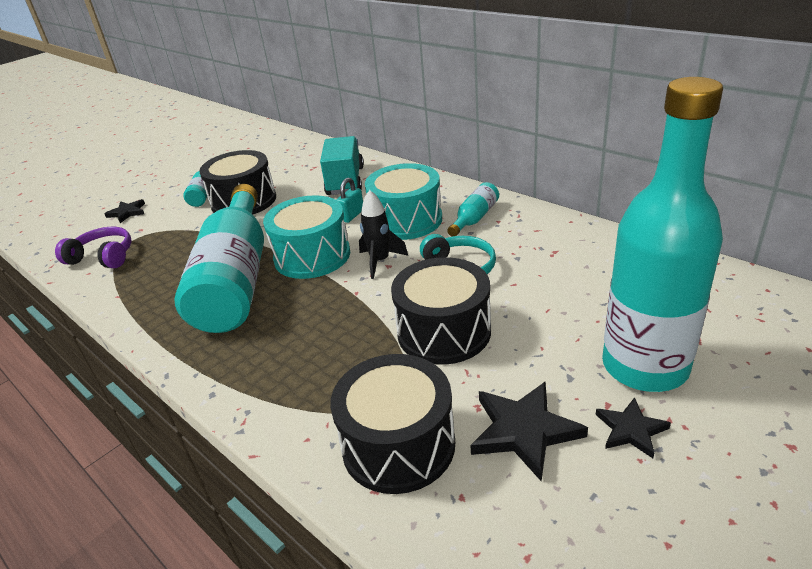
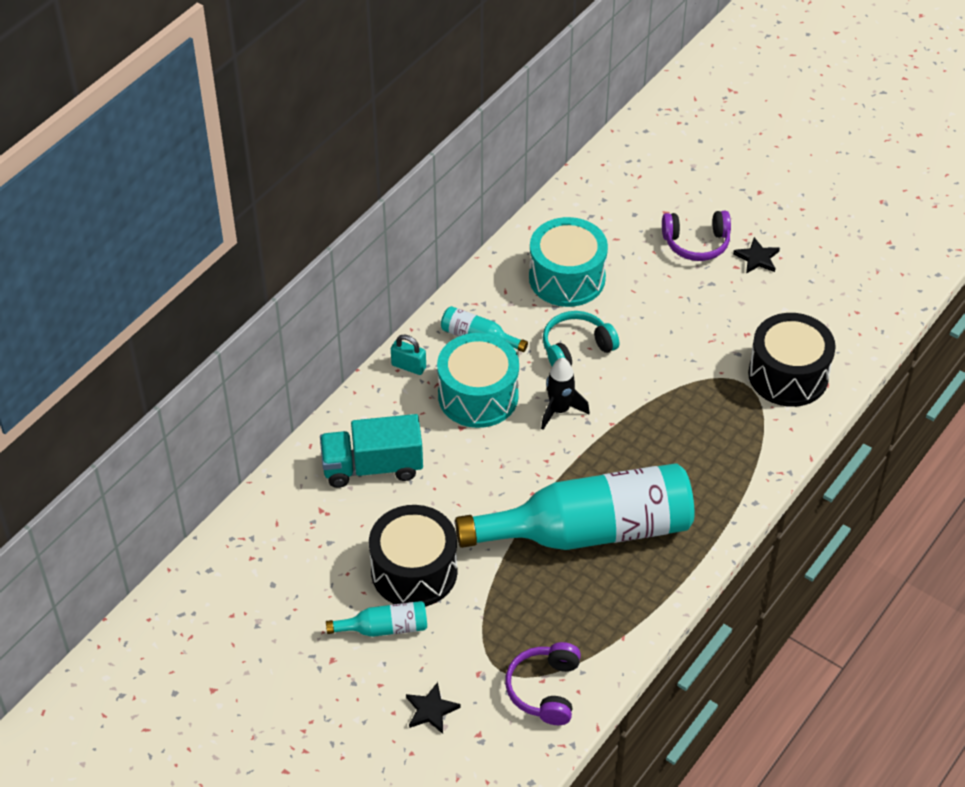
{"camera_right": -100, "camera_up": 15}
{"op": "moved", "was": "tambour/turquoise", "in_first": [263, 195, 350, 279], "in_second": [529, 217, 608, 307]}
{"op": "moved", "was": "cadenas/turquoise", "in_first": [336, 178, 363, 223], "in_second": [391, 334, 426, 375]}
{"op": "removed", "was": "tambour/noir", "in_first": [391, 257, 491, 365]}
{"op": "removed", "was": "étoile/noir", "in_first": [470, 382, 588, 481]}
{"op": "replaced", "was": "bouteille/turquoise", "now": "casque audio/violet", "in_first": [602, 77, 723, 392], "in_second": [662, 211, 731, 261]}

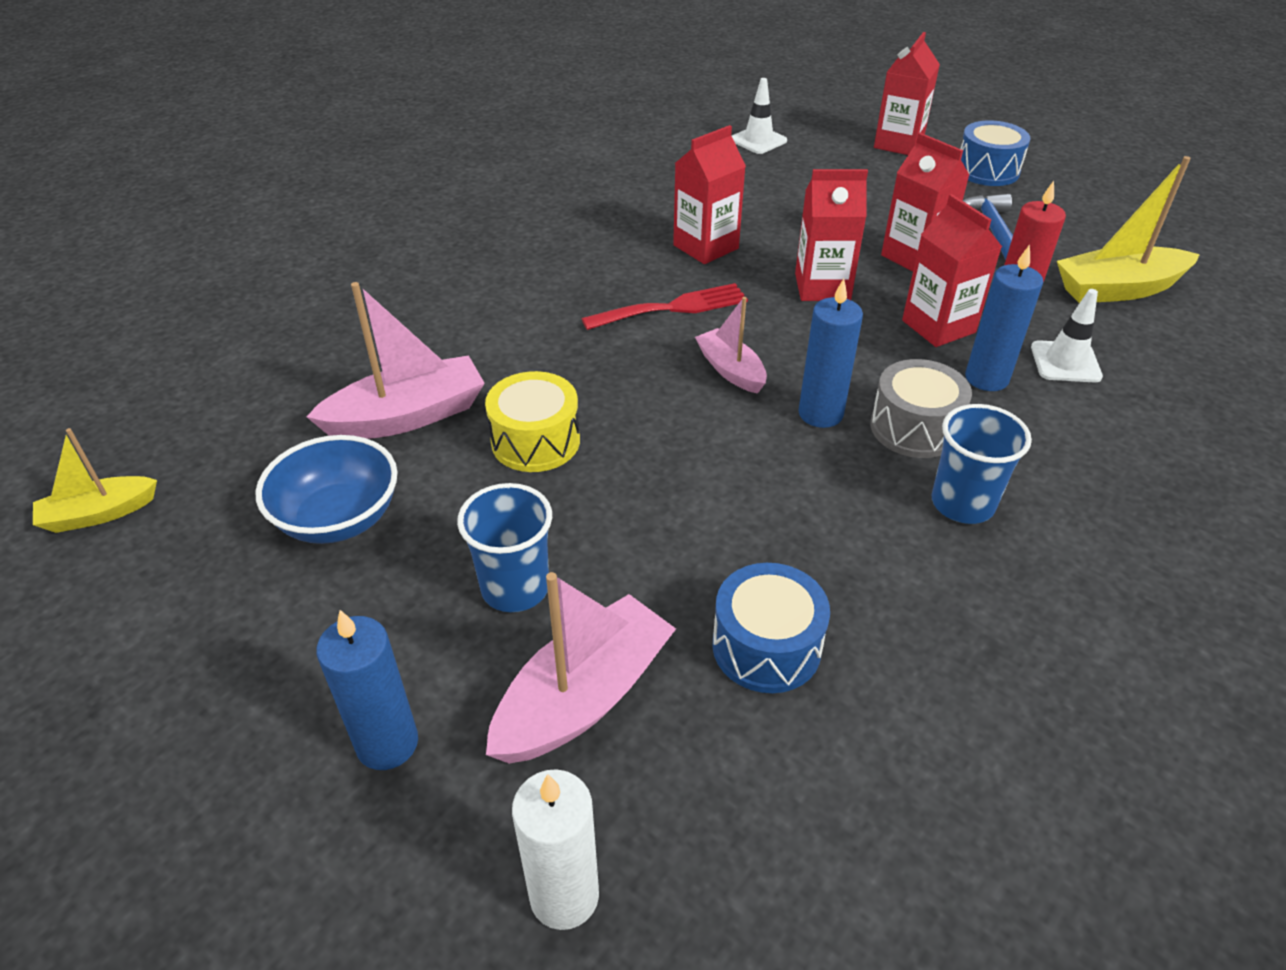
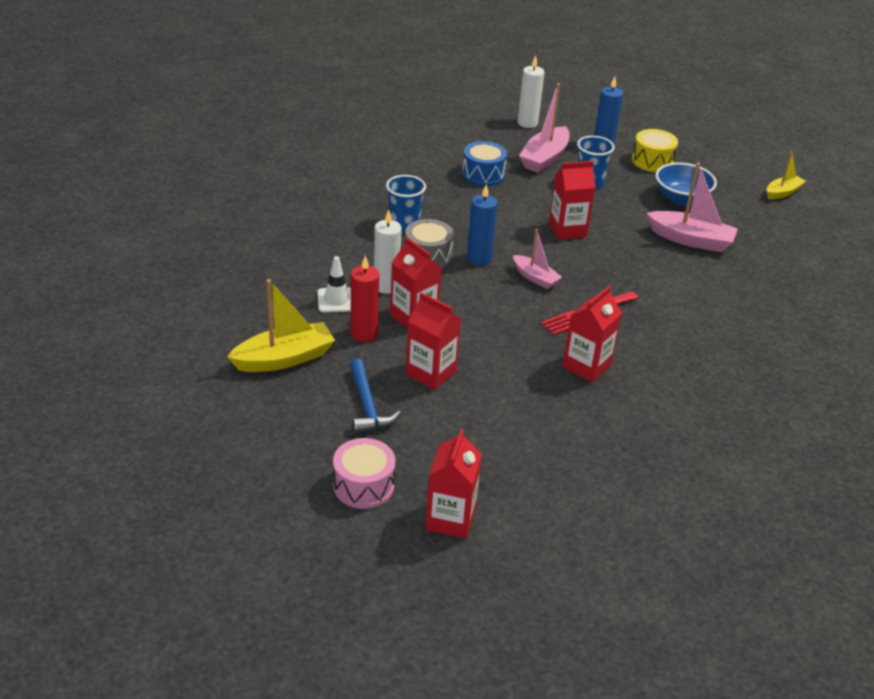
{"camera_right": 165, "camera_up": -5}
{"op": "turned", "was": "bateau/rose", "in_first": [306, 282, 485, 439], "in_second": [647, 163, 738, 252], "clockwise": -120}
{"op": "moved", "was": "tambour/jaune", "in_first": [485, 371, 580, 472], "in_second": [632, 129, 678, 172]}
{"op": "removed", "was": "cône de chantier/blanc", "in_first": [732, 78, 787, 154]}
{"op": "moved", "was": "brique de lait/rouge", "in_first": [795, 169, 868, 301], "in_second": [549, 161, 596, 239]}
{"op": "recoloured", "was": "tambour/bleu", "now": "tambour/rose", "in_first": [960, 120, 1031, 186], "in_second": [333, 438, 395, 509]}
{"op": "recoloured", "was": "bougie/bleu", "now": "bougie/blanc", "in_first": [965, 245, 1043, 391], "in_second": [374, 210, 402, 294]}

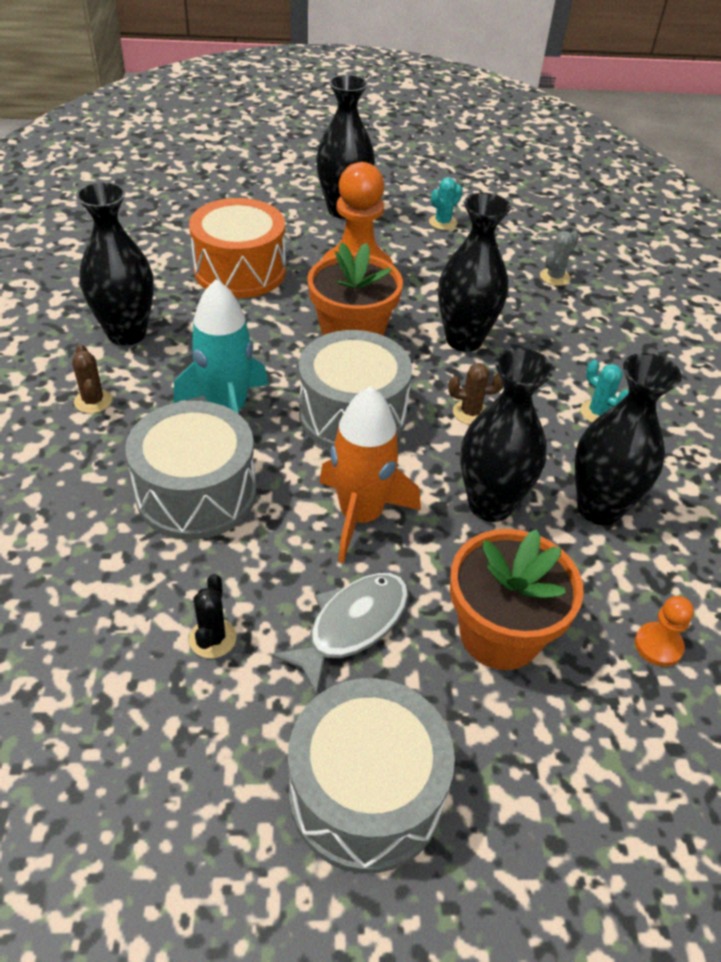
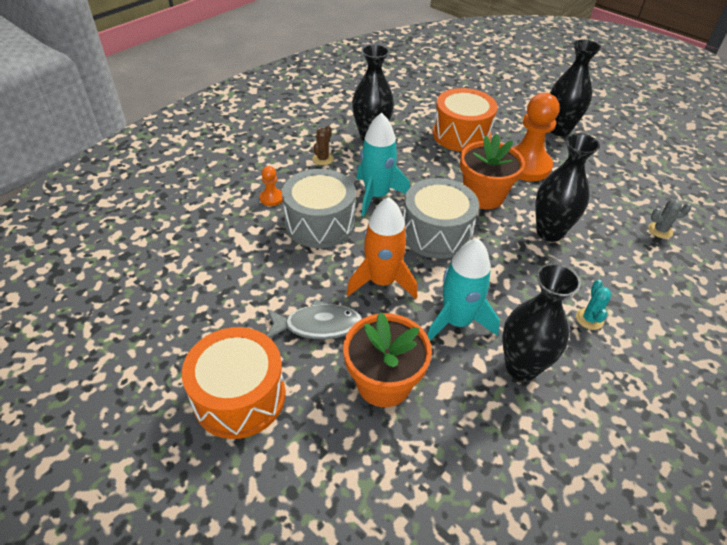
{"camera_right": 45, "camera_up": 0}
{"op": "removed", "was": "cactus/noir", "in_first": [189, 574, 237, 658]}
{"op": "recoloured", "was": "tambour/gris", "now": "tambour/orange", "in_first": [288, 678, 455, 874], "in_second": [182, 327, 285, 439]}
{"op": "removed", "was": "cactus/turquoise", "in_first": [429, 178, 463, 230]}
{"op": "removed", "was": "cactus/marron", "in_first": [448, 363, 503, 425]}
{"op": "replaced", "was": "vase/noir", "now": "fusée/turquoise", "in_first": [460, 348, 553, 522], "in_second": [427, 238, 500, 341]}
{"op": "moved", "was": "pion/orange", "in_first": [635, 596, 694, 667], "in_second": [260, 166, 283, 206]}

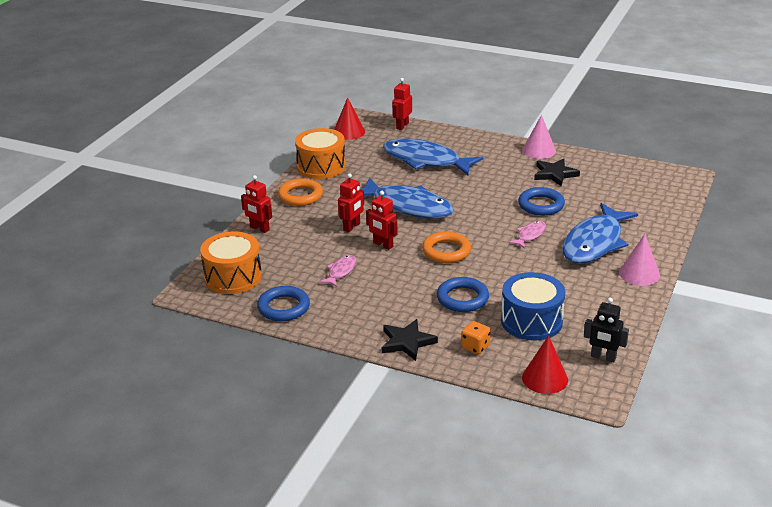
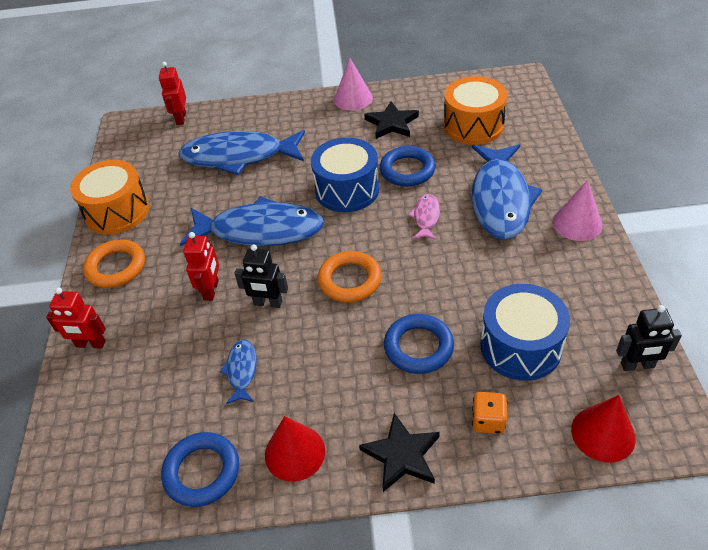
{"camera_right": -25, "camera_up": 15}
{"op": "moved", "was": "tambour/orange", "in_first": [200, 232, 262, 294], "in_second": [444, 76, 507, 145]}
{"op": "recoloured", "was": "poisson/rose", "now": "poisson/bleu", "in_first": [319, 255, 356, 287], "in_second": [220, 339, 257, 404]}
{"op": "moved", "was": "cône/rouge", "in_first": [334, 97, 365, 140], "in_second": [265, 416, 325, 482]}
{"op": "recoloured", "was": "robot/rouge", "now": "robot/noir", "in_first": [366, 191, 398, 250], "in_second": [234, 244, 288, 308]}
{"op": "added", "now": "tambour/bleu", "in_second": [311, 137, 379, 212]}

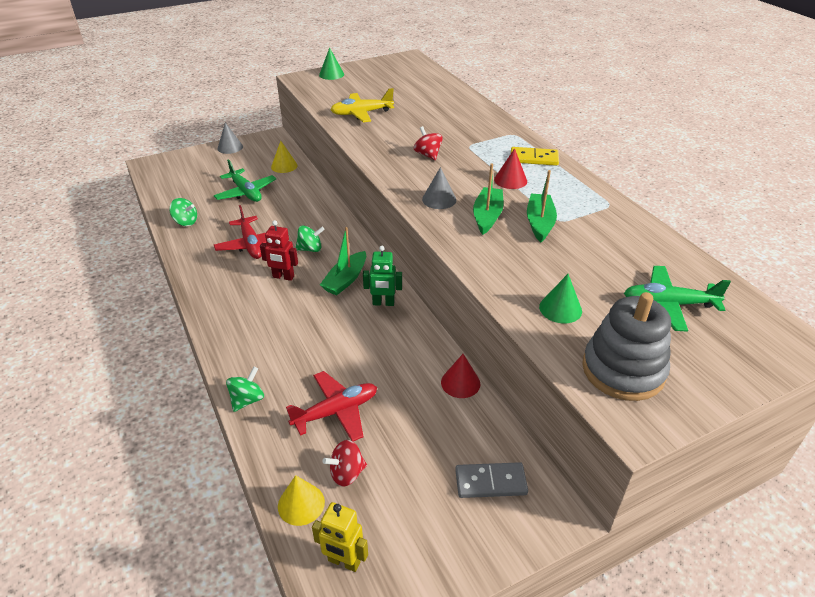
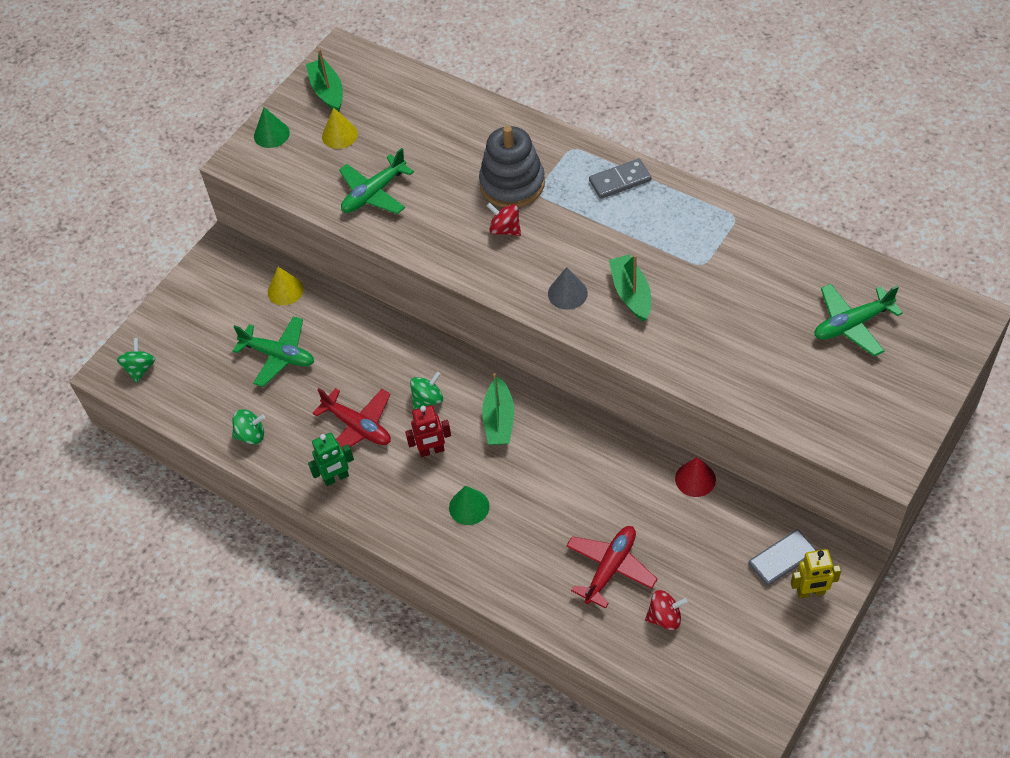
{"camera_right": -25, "camera_up": 15}
{"op": "removed", "was": "cône/gris", "in_first": [217, 123, 243, 154]}
{"op": "moved", "was": "toupie/vert", "in_first": [226, 367, 264, 412], "in_second": [117, 338, 155, 383]}
{"op": "moved", "was": "cône/jaune", "in_first": [278, 475, 325, 526], "in_second": [322, 107, 358, 149]}
{"op": "moved", "was": "robot/jaune", "in_first": [312, 502, 368, 572], "in_second": [791, 549, 841, 598]}
{"op": "turned", "was": "toupie/rouge", "in_first": [323, 440, 367, 487], "in_second": [645, 590, 688, 631], "clockwise": -135}
{"op": "recoloured", "was": "avion/jaune", "now": "avion/vert", "in_first": [330, 88, 394, 122], "in_second": [339, 148, 414, 214]}
{"op": "moved", "was": "robot/vert", "in_first": [363, 246, 402, 306], "in_second": [308, 432, 354, 486]}
{"op": "removed", "was": "cône/rouge", "in_first": [494, 148, 527, 189]}
{"op": "recoloured", "was": "domino/jaune", "now": "domino/gris", "in_first": [511, 147, 559, 166], "in_second": [589, 159, 651, 199]}
{"op": "moved", "was": "bateau/vert", "in_first": [527, 170, 557, 242], "in_second": [306, 49, 343, 112]}
{"op": "moved", "was": "cône/vert", "in_first": [539, 274, 582, 323], "in_second": [449, 485, 490, 525]}
{"op": "moved", "was": "jouet à empiler/gris", "in_first": [582, 292, 671, 401], "in_second": [479, 126, 545, 207]}

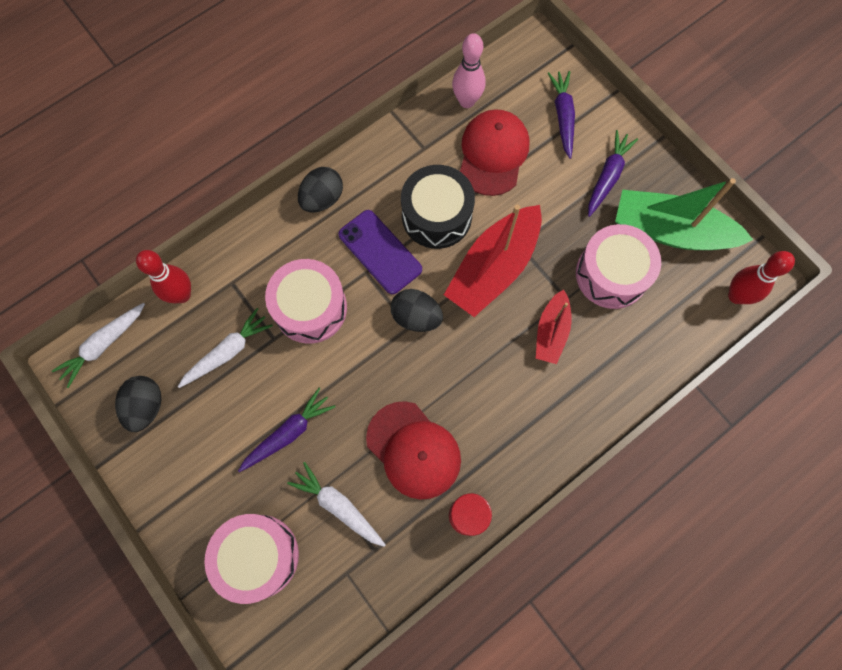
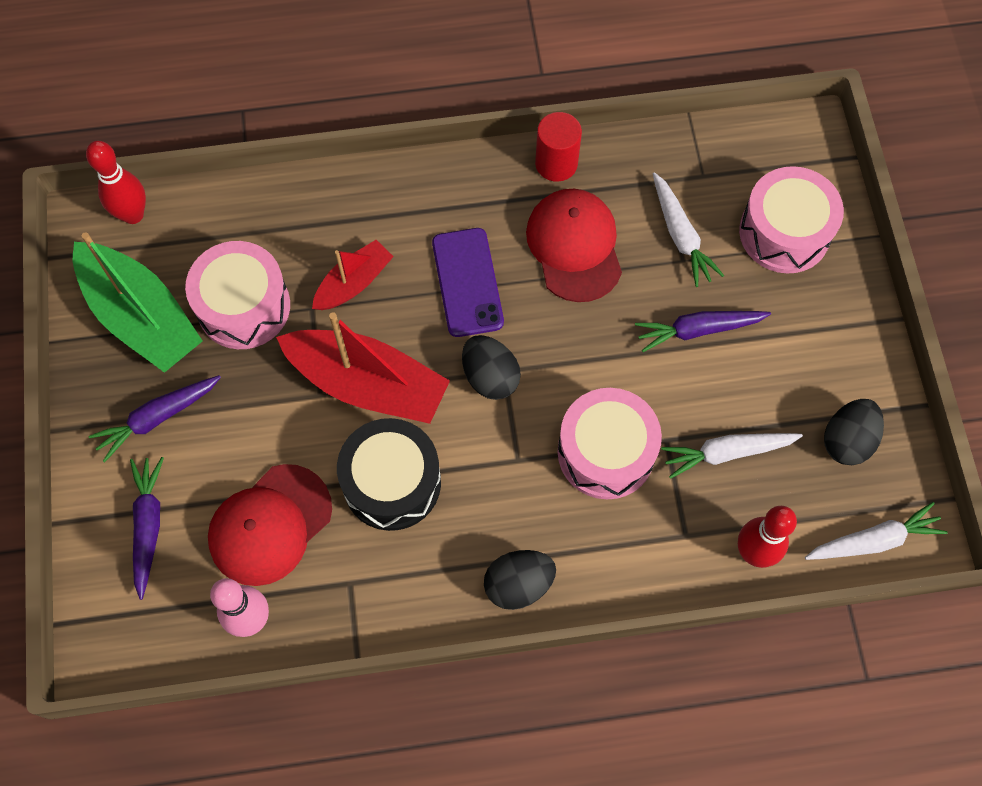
{"camera_right": -150, "camera_up": -5}
{"op": "moved", "was": "téléphone/violet", "in_first": [338, 210, 422, 294], "in_second": [432, 228, 504, 337]}
{"op": "turned", "was": "bateau/rouge", "in_first": [444, 205, 542, 317], "in_second": [276, 312, 450, 424], "clockwise": 45}
{"op": "turned", "was": "carotte/violet", "in_first": [548, 71, 575, 159], "in_second": [130, 457, 164, 600], "clockwise": 150}

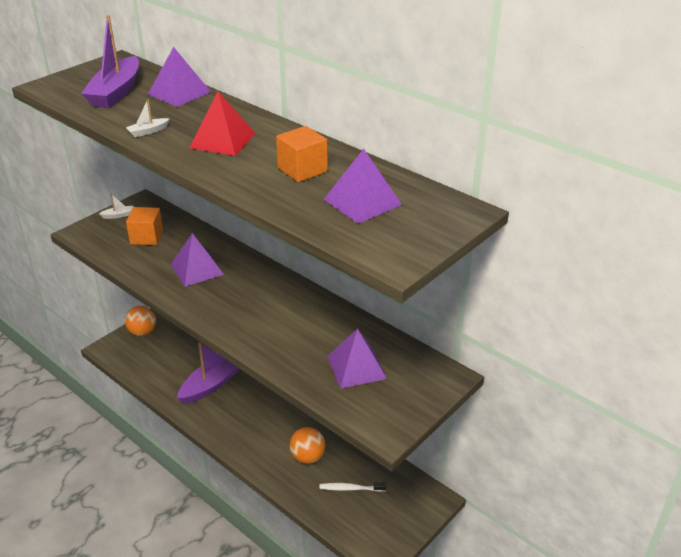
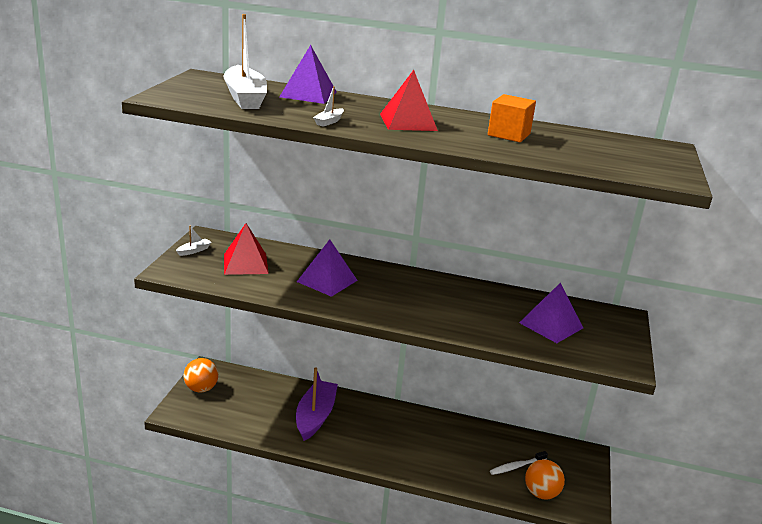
{"camera_right": -30, "camera_up": -10}
{"op": "recoloured", "was": "bateau/violet", "now": "bateau/blanc", "in_first": [81, 15, 139, 108], "in_second": [224, 14, 267, 109]}
{"op": "replaced", "was": "cube/orange", "now": "pyramide/rouge", "in_first": [126, 207, 163, 245], "in_second": [224, 223, 269, 275]}
{"op": "moved", "was": "balle/orange", "in_first": [289, 427, 325, 464], "in_second": [525, 459, 565, 499]}
{"op": "removed", "was": "pyramide/violet", "in_first": [323, 149, 402, 224]}

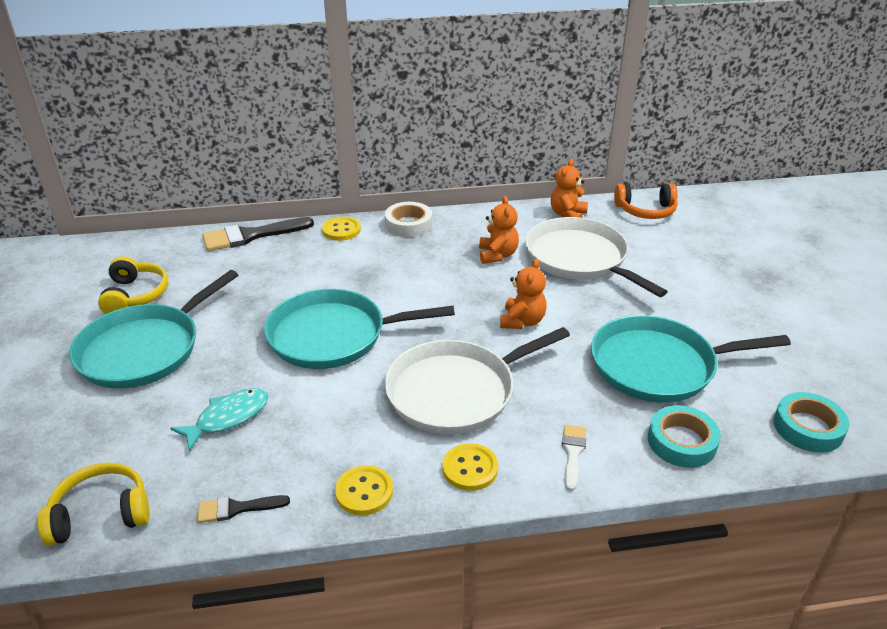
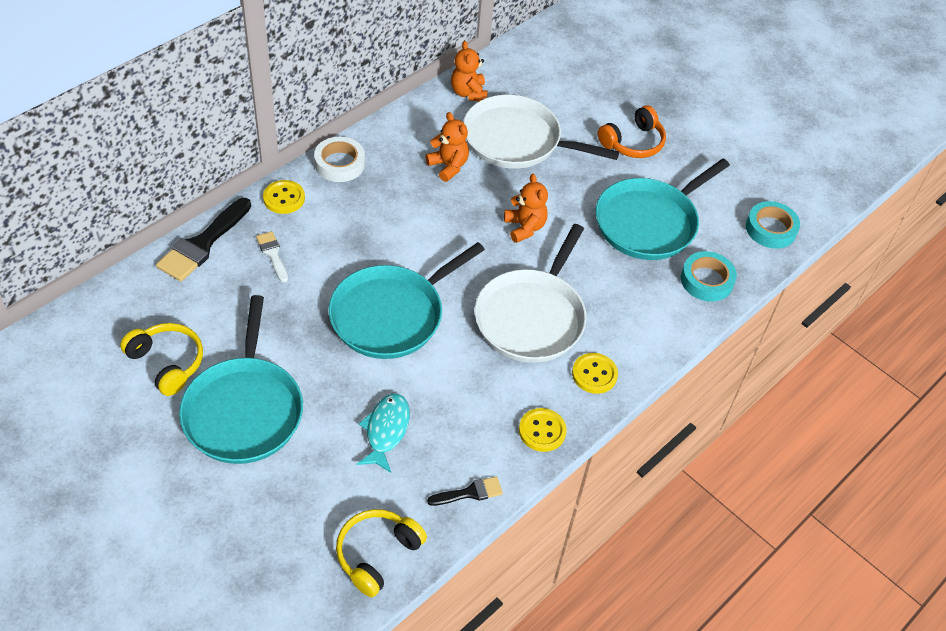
{"camera_right": -40, "camera_up": 15}
{"op": "turned", "was": "pinceau/noir", "in_first": [198, 495, 290, 523], "in_second": [427, 477, 503, 506], "clockwise": -150}
{"op": "moved", "was": "pinceau/blanc", "in_first": [562, 425, 586, 491], "in_second": [256, 231, 288, 283]}
{"op": "moved", "was": "casque audio/orange", "in_first": [614, 183, 678, 219], "in_second": [598, 105, 666, 158]}

